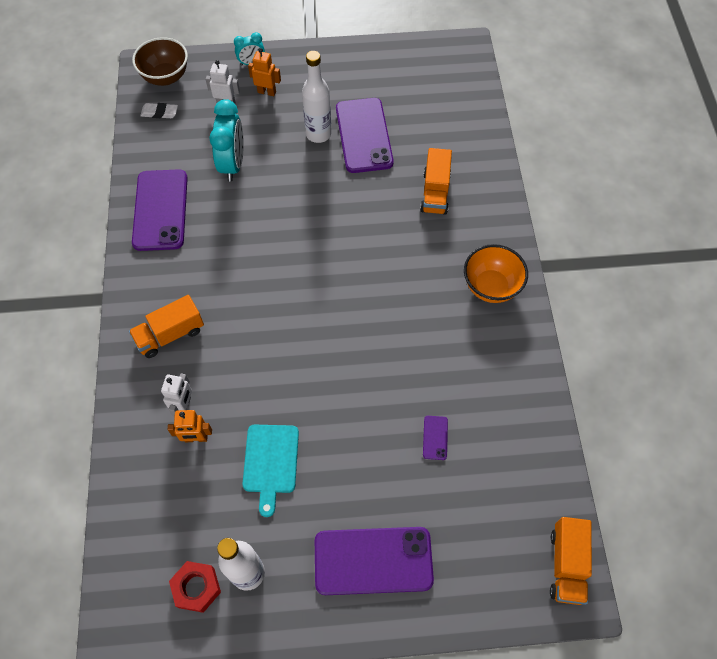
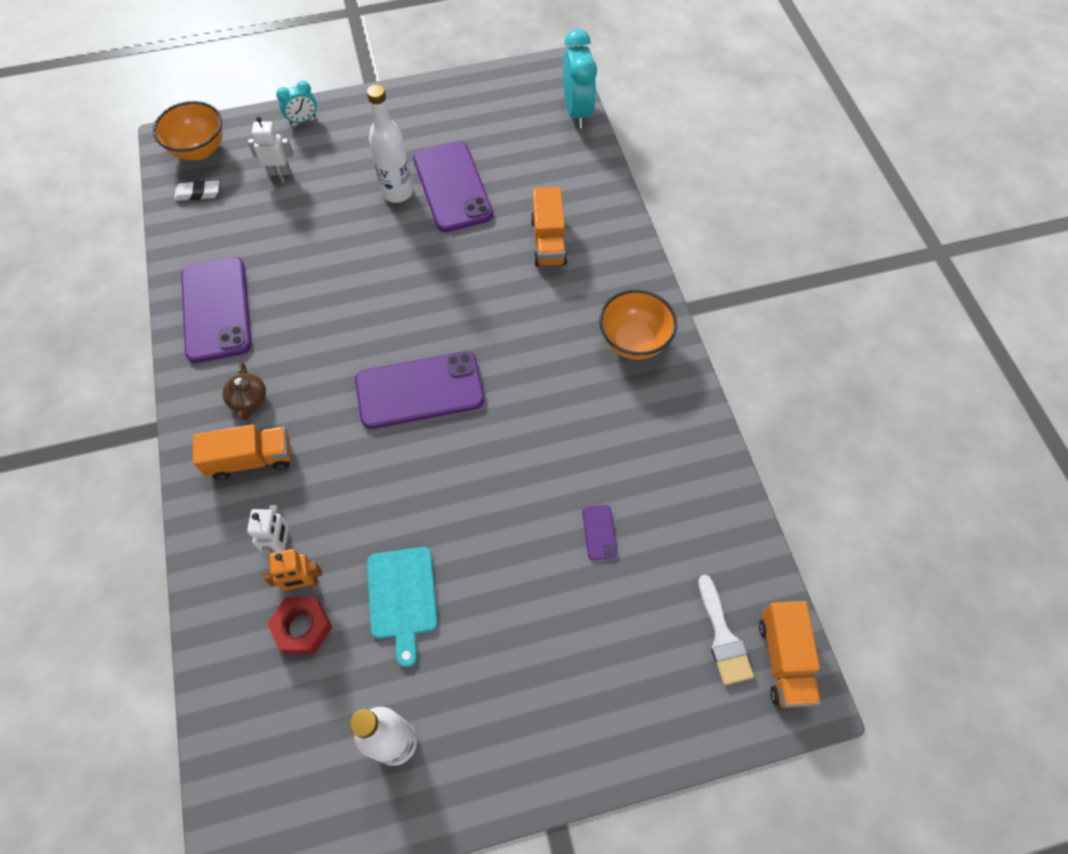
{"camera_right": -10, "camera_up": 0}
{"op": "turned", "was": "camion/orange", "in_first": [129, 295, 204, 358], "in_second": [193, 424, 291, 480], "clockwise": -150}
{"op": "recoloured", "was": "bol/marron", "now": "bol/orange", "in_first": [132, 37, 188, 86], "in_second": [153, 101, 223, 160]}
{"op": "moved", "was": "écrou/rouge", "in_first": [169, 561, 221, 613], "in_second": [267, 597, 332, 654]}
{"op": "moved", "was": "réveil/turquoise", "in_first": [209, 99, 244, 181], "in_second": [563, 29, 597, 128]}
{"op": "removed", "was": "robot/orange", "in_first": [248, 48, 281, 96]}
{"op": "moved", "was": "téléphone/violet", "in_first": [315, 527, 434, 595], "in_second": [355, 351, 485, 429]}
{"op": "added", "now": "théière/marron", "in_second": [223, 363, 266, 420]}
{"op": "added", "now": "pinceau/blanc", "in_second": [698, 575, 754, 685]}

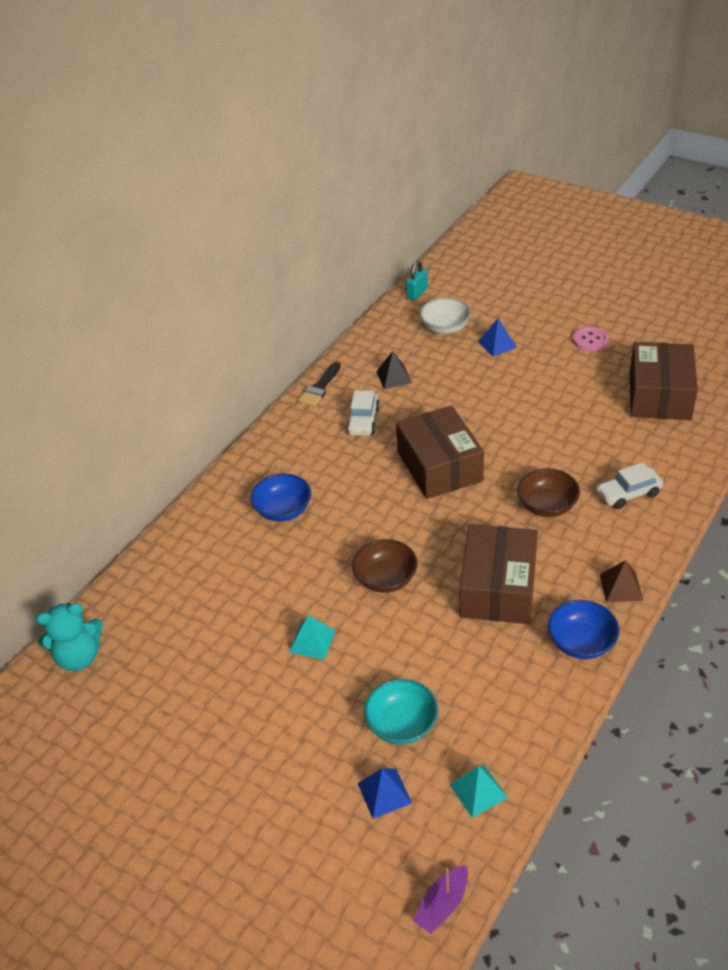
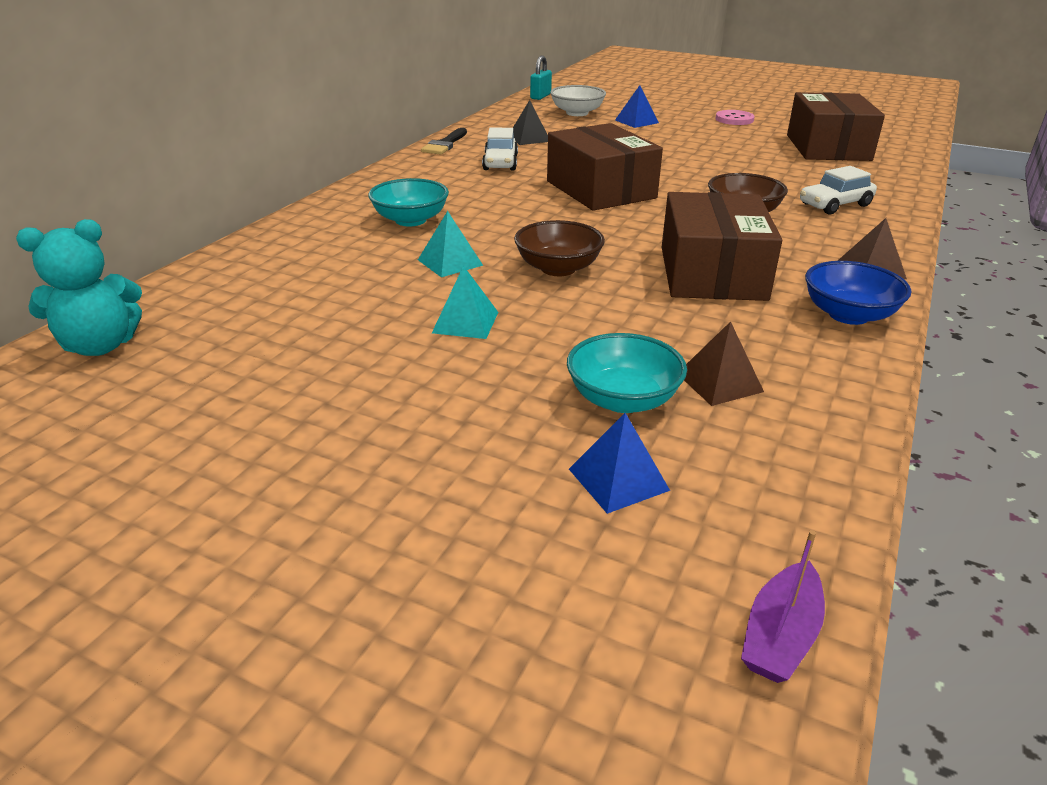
{"camera_right": -10, "camera_up": -10}
{"op": "recoloured", "was": "bol/bleu", "now": "bol/turquoise", "in_first": [251, 474, 311, 522], "in_second": [368, 178, 449, 226]}
{"op": "moved", "was": "pyramide/turquoise", "in_first": [449, 765, 508, 818], "in_second": [418, 211, 483, 277]}
{"op": "added", "now": "pyramide/marron", "in_second": [684, 321, 764, 406]}

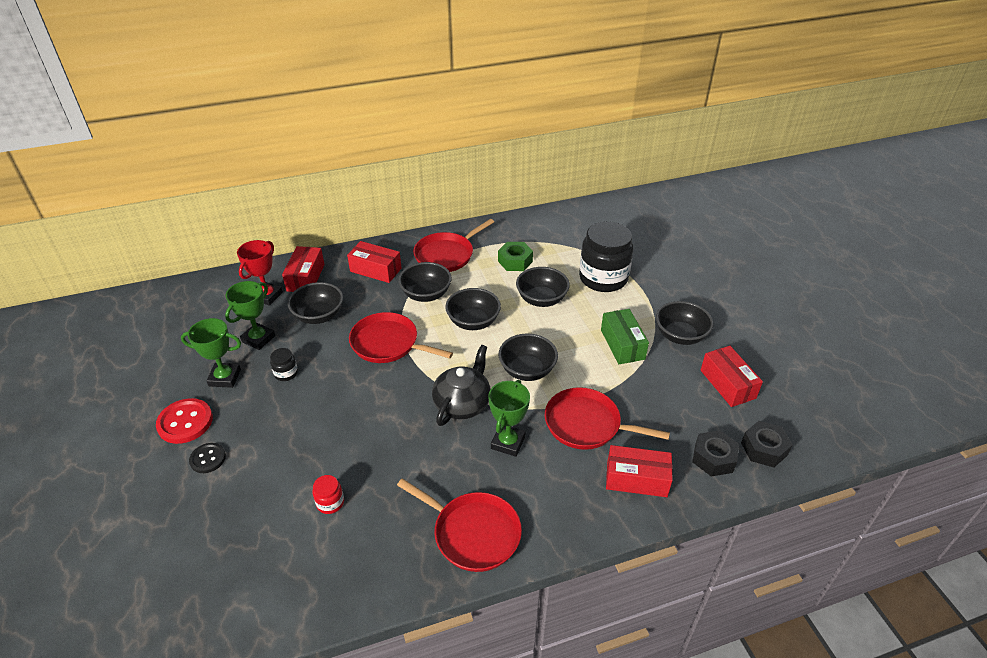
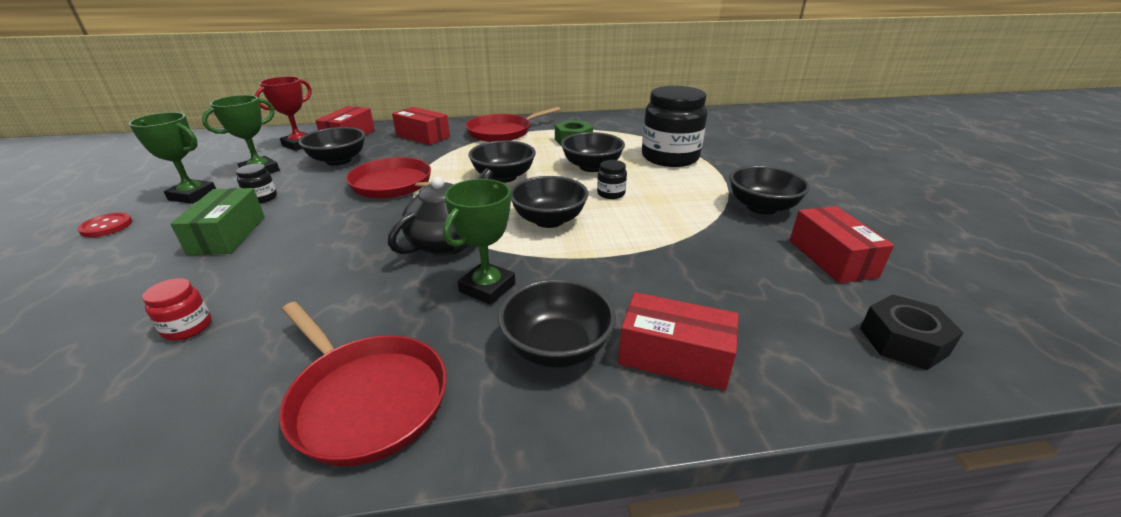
{"camera_right": 10, "camera_up": -10}
{"op": "resized", "was": "bouton/rouge", "in_first": [156, 398, 213, 444], "in_second": [77, 213, 132, 237], "ratio": 0.62}
{"op": "removed", "was": "bouton/noir", "in_first": [189, 443, 226, 473]}
{"op": "moved", "was": "bol/noir", "in_first": [398, 262, 452, 302], "in_second": [498, 279, 616, 367]}
{"op": "removed", "was": "poêle/rouge", "in_first": [545, 387, 670, 450]}
{"op": "moved", "was": "boîte/vert", "in_first": [601, 309, 649, 364], "in_second": [170, 188, 265, 255]}
{"op": "removed", "was": "écrou/noir", "in_first": [692, 430, 739, 477]}
{"op": "added", "now": "bocal/noir", "in_second": [597, 160, 627, 199]}

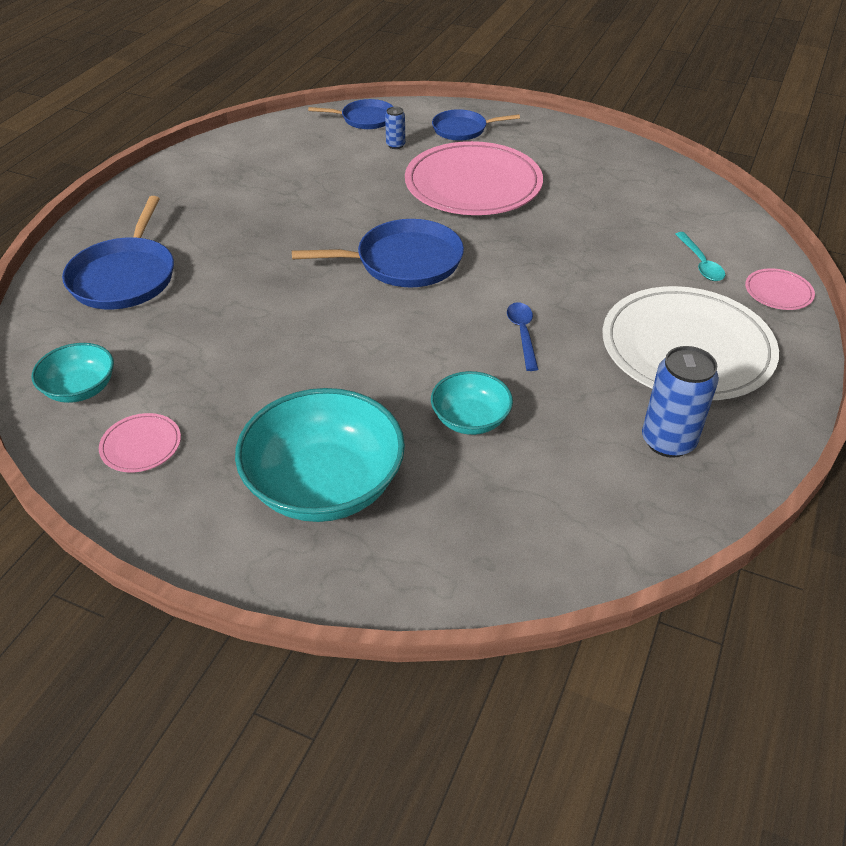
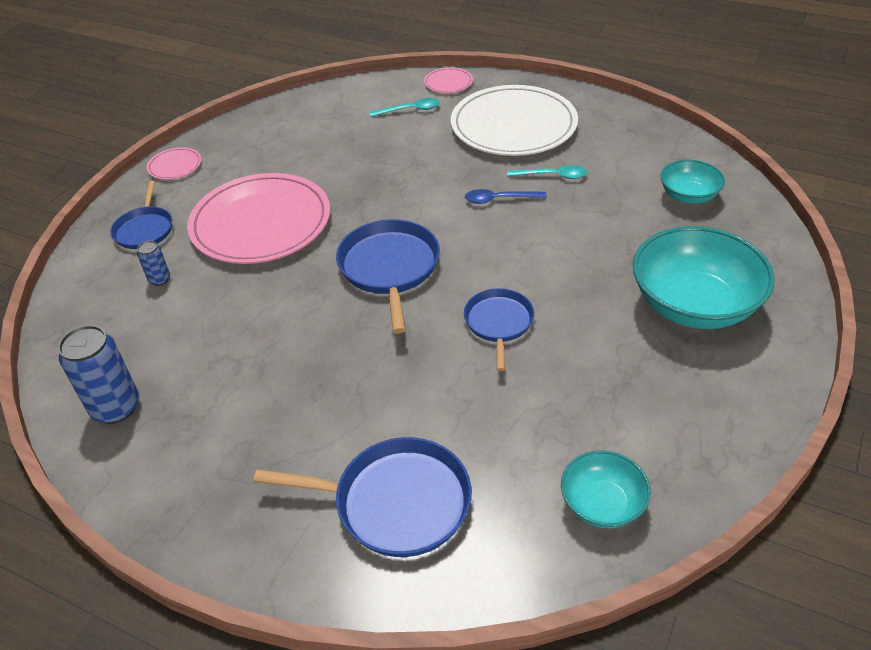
{"camera_right": -85, "camera_up": 0}
{"op": "moved", "was": "assiette/rose", "in_first": [99, 413, 181, 472], "in_second": [147, 147, 202, 180]}
{"op": "moved", "was": "poêle/bleu", "in_first": [308, 99, 393, 129], "in_second": [464, 288, 534, 371]}
{"op": "moved", "was": "bol/turquoise", "in_first": [431, 371, 513, 435], "in_second": [660, 160, 725, 204]}
{"op": "moved", "was": "canette/bleu", "in_first": [642, 346, 719, 458], "in_second": [58, 325, 139, 424]}
{"op": "added", "now": "cuillère/turquoise", "in_second": [507, 165, 587, 179]}

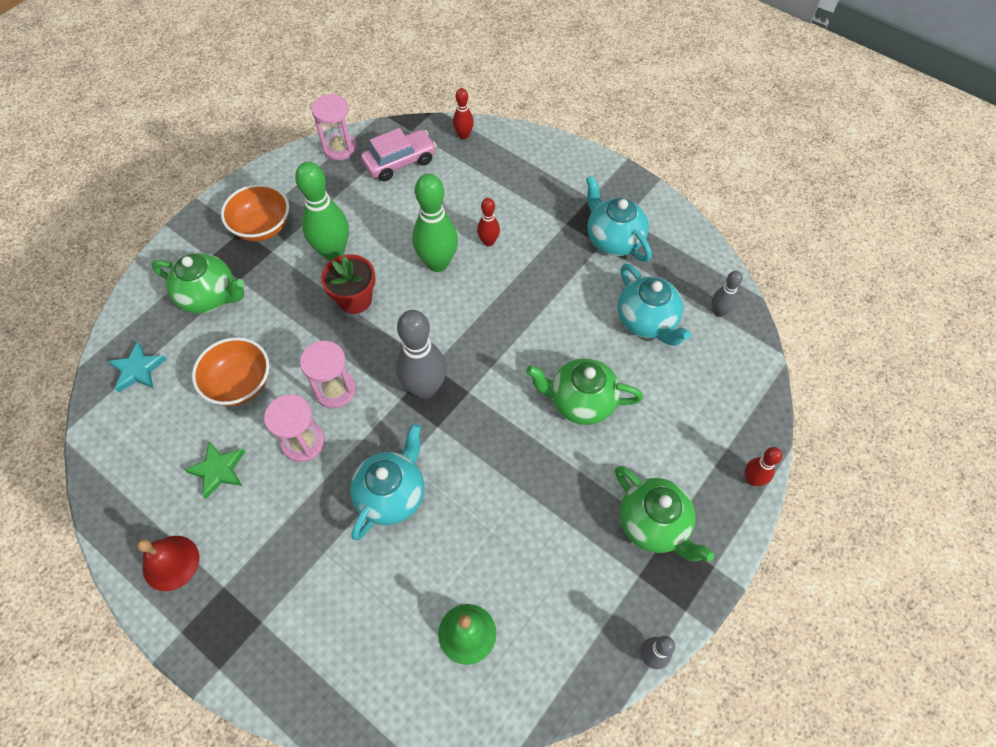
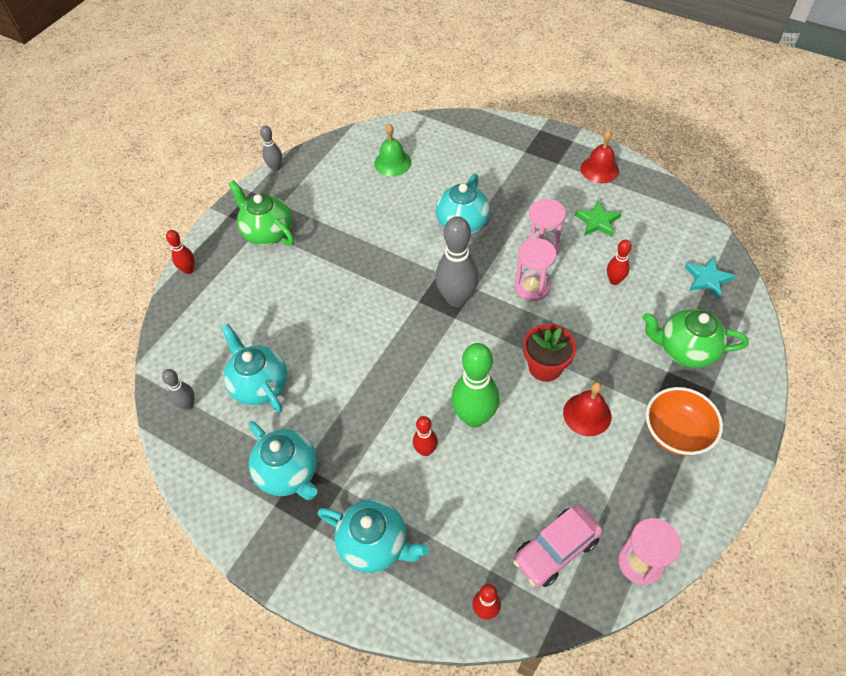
{"camera_right": 175, "camera_up": -5}
{"op": "replaced", "was": "bol/orange", "now": "quille/rouge", "in_first": [192, 337, 269, 406], "in_second": [607, 240, 632, 285]}
{"op": "replaced", "was": "quille/vert", "now": "cloche/rouge", "in_first": [295, 162, 349, 261], "in_second": [563, 382, 611, 436]}
{"op": "removed", "was": "théière/vert", "in_first": [526, 358, 643, 425]}
{"op": "added", "now": "théière/turquoise", "in_second": [317, 499, 429, 573]}

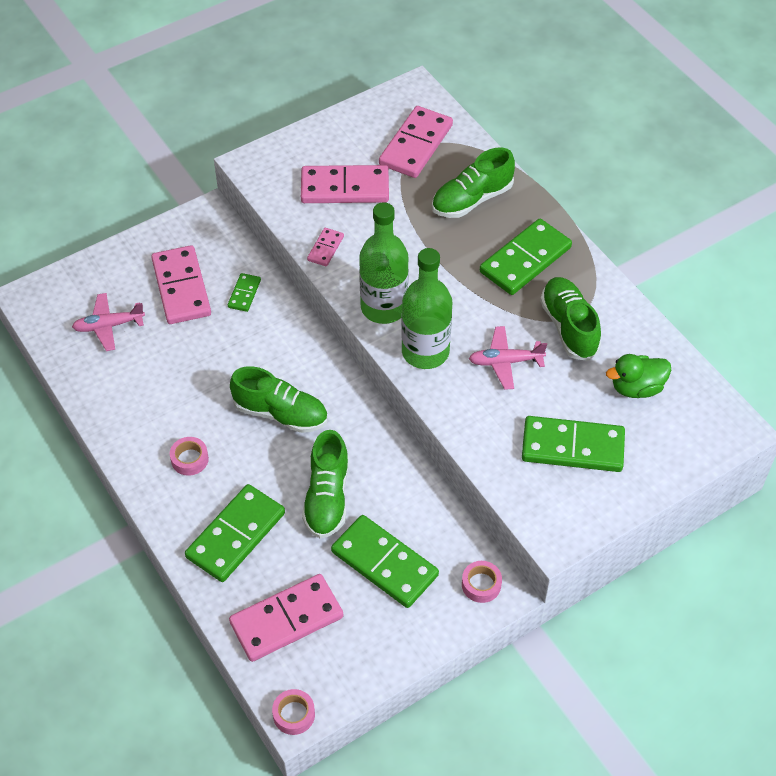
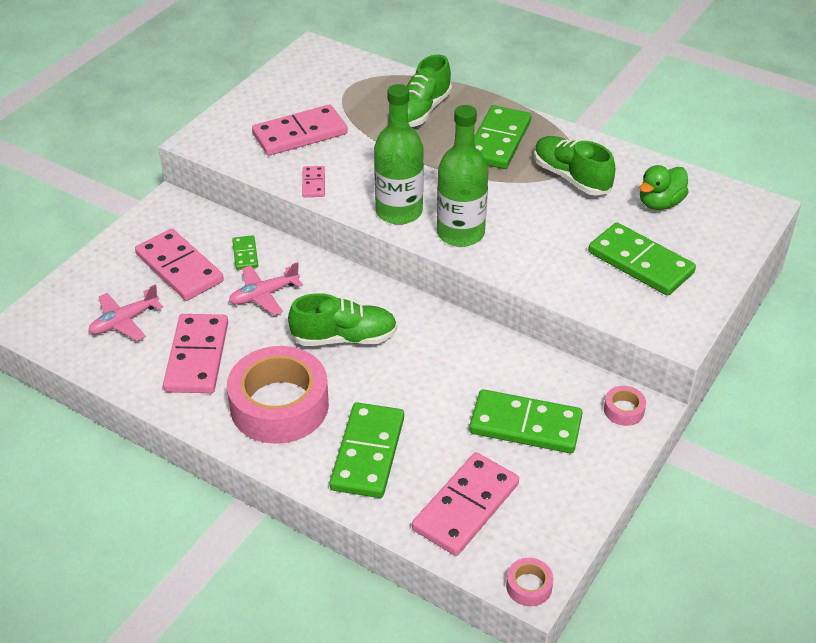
{"camera_right": -25, "camera_up": -10}
{"op": "resized", "was": "ruban adhésif/rose", "in_first": [170, 437, 209, 476], "in_second": [227, 346, 329, 444], "ratio": 2.44}
{"op": "removed", "was": "chaussure/vert", "in_first": [302, 430, 349, 538]}
{"op": "moved", "was": "domino/rose", "in_first": [379, 106, 453, 178], "in_second": [163, 314, 228, 393]}
{"op": "moved", "was": "avion/rose", "in_first": [469, 326, 547, 390], "in_second": [229, 262, 303, 315]}
{"op": "turned", "was": "domino/vert", "in_first": [522, 416, 625, 472], "in_second": [588, 222, 696, 296], "clockwise": 60}

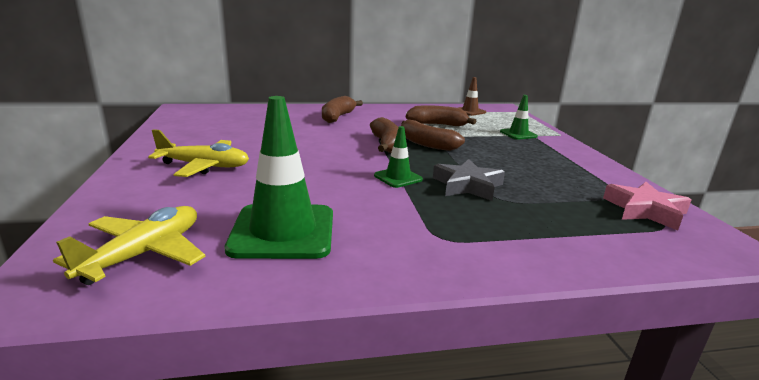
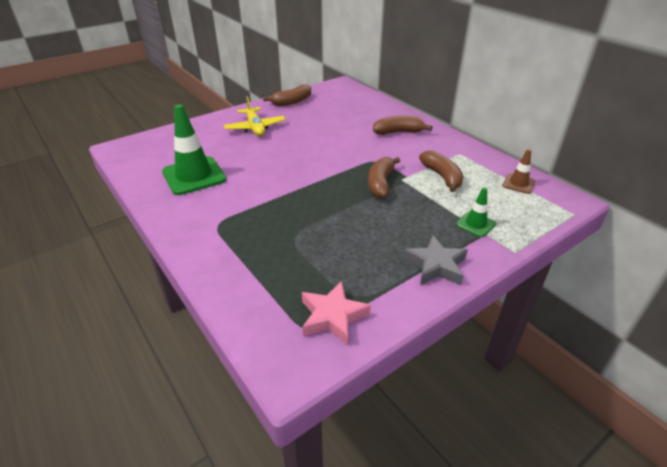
{"camera_right": 65, "camera_up": 15}
{"op": "removed", "was": "avion/jaune", "in_first": [53, 206, 205, 285]}
{"op": "moved", "was": "banane/marron", "in_first": [370, 117, 399, 153], "in_second": [263, 84, 311, 106]}
{"op": "removed", "was": "cône de chantier/vert", "in_first": [374, 126, 423, 188]}
{"op": "moved", "was": "étoile/gris", "in_first": [433, 159, 505, 201], "in_second": [403, 235, 468, 285]}

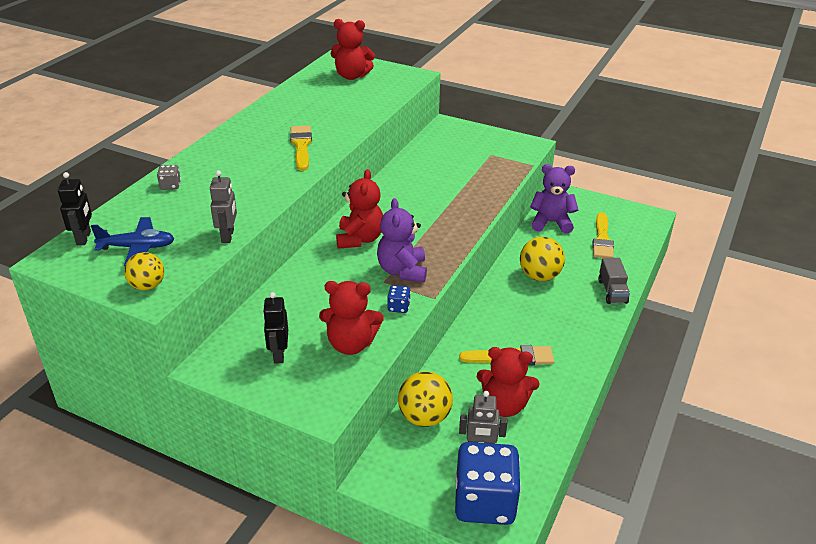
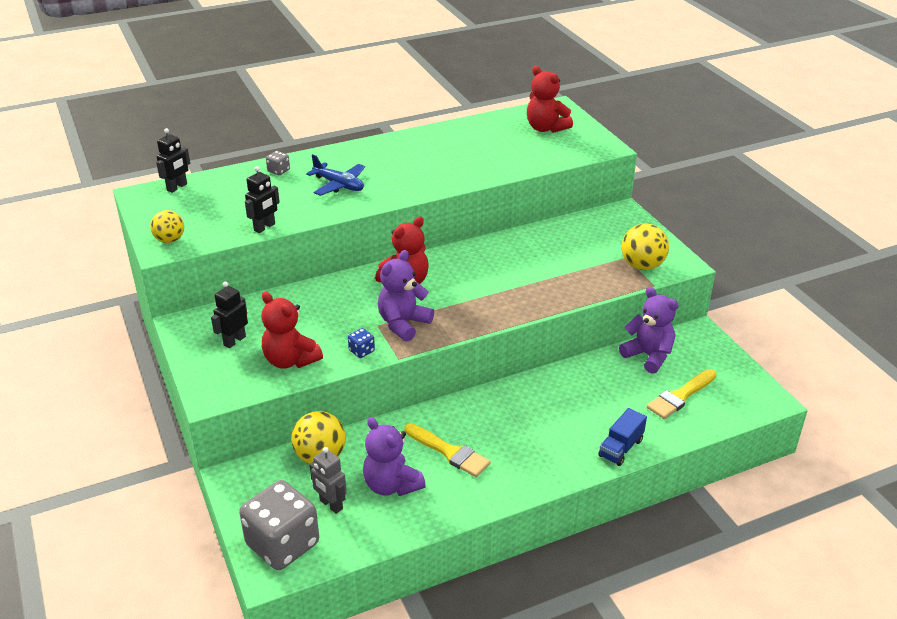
{"camera_right": 40, "camera_up": 0}
{"op": "moved", "was": "avion/bleu", "in_first": [91, 217, 174, 266], "in_second": [306, 154, 365, 196]}
{"op": "recoloured", "was": "robot/gris", "now": "robot/noir", "in_first": [210, 170, 237, 243], "in_second": [245, 166, 280, 233]}
{"op": "removed", "was": "pinceau/jaune", "in_first": [290, 125, 312, 171]}
{"op": "recoloured", "was": "dé/bleu", "now": "dé/gris", "in_first": [455, 442, 521, 525], "in_second": [239, 480, 319, 570]}
{"op": "recoloured", "was": "ours en peluche/rouge", "now": "ours en peluche/violet", "in_first": [477, 347, 540, 417], "in_second": [363, 417, 426, 496]}
{"op": "moved", "was": "balle/jaune", "in_first": [520, 237, 565, 281], "in_second": [622, 224, 669, 270]}
{"op": "recoloured", "was": "camion/gris", "now": "camion/bleu", "in_first": [598, 258, 630, 304], "in_second": [598, 408, 647, 466]}

